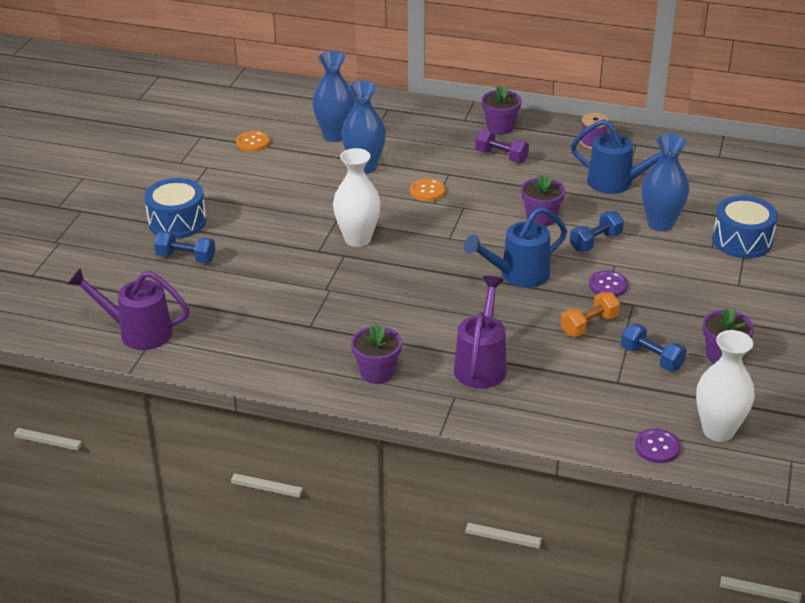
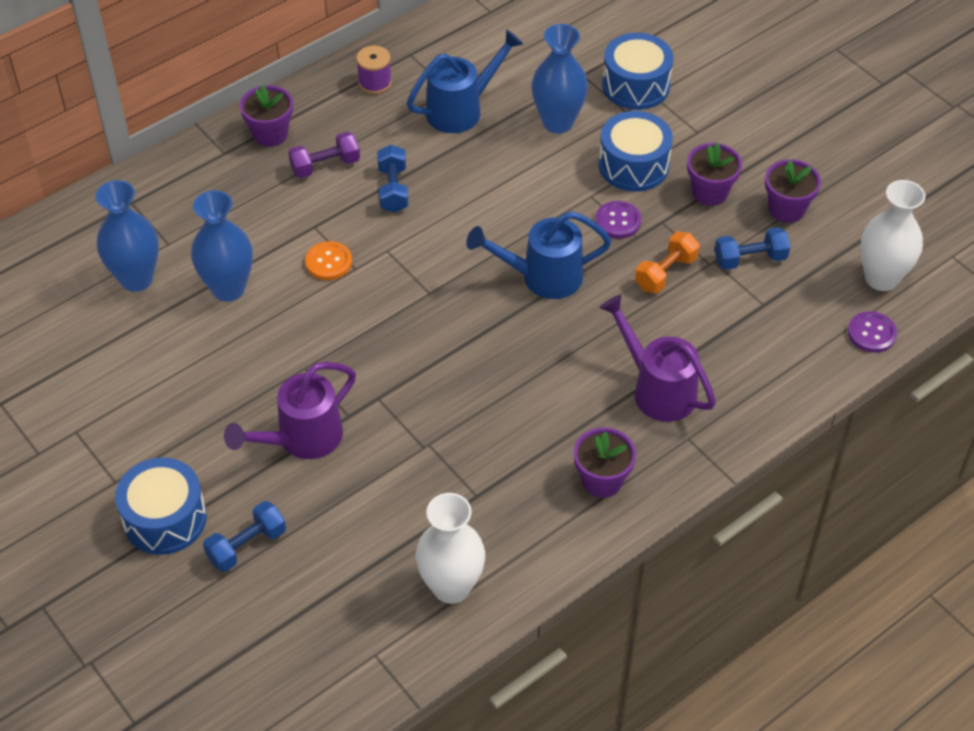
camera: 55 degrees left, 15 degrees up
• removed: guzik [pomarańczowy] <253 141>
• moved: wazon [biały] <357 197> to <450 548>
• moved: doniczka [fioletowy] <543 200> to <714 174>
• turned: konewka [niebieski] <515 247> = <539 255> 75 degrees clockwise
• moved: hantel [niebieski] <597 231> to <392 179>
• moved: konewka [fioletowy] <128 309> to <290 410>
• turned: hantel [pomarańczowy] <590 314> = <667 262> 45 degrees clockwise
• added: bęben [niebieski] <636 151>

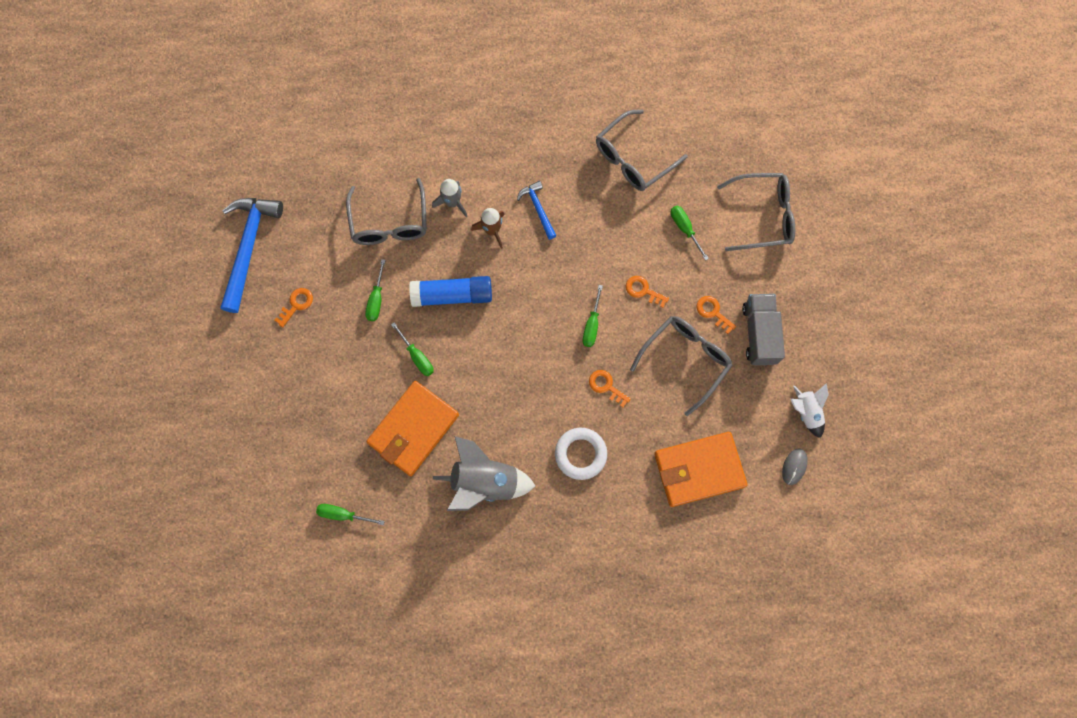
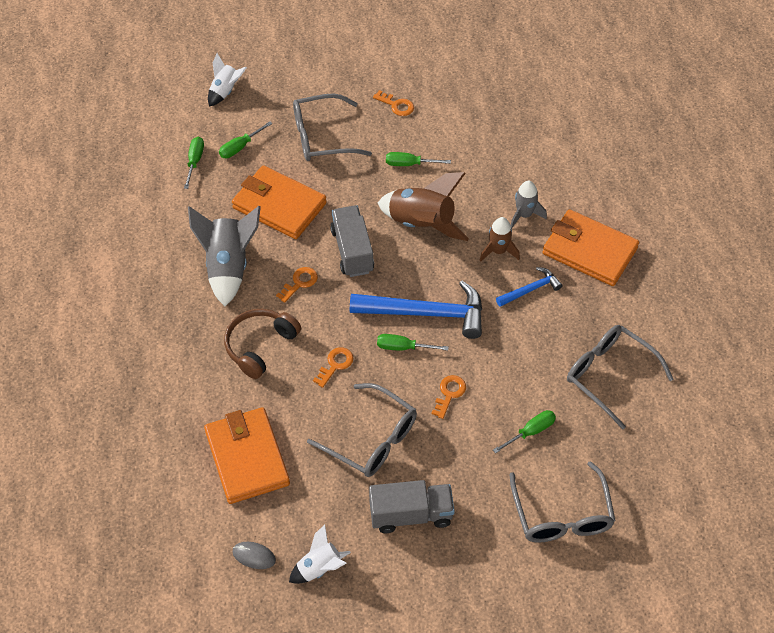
camera: 85 degrees right, 20 degrees down
• moved: okulary [szary] <386 211> to <332 127>
• moved: młotek [niebieski] <251 255> to <416 310>
• replaced: klej w sztyfcie [niebieski] <450 291> to rakieta [brązowy] <423 206>
• moved: klucz [pomarańczowy] <716 315> to <297 285>
• moved: śrubokręt [zielony] <412 349> to <245 139>
• replaced: pierścień [biały] <581 454> to słuchawki [brązowy] <262 344>
• added: rakieta [biały] <227 79>
• added: ciężarówka [szary] <352 241>
• added: portfel [pomarańczowy] <591 247>

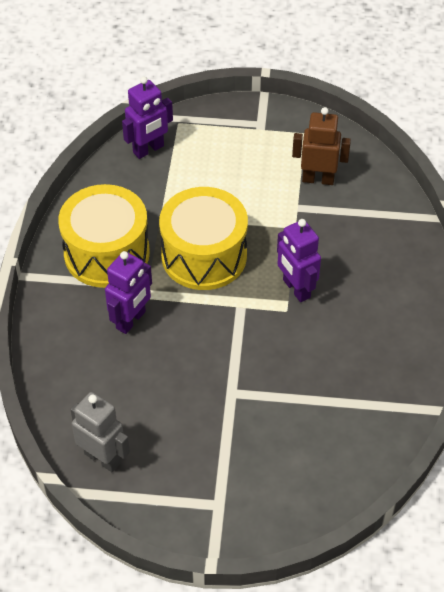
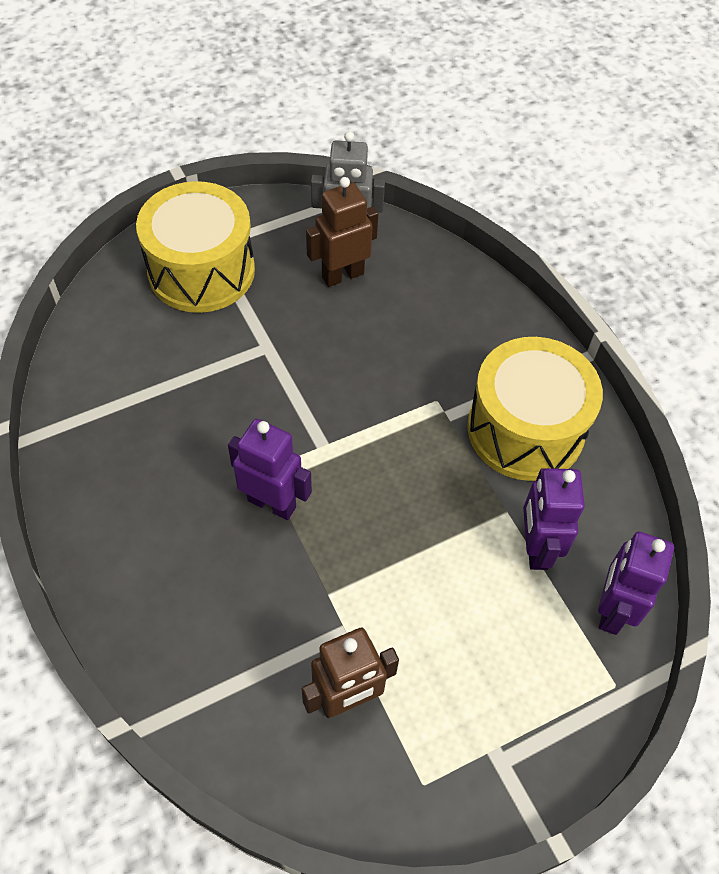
camera: 145 degrees right, 5 degrees up
• moved: bęben [żółty] <203 238> to <195 247>
• moved: robot [fioletowy] <128 292> to <554 519>
• added: robot [brązowy] <342 232>

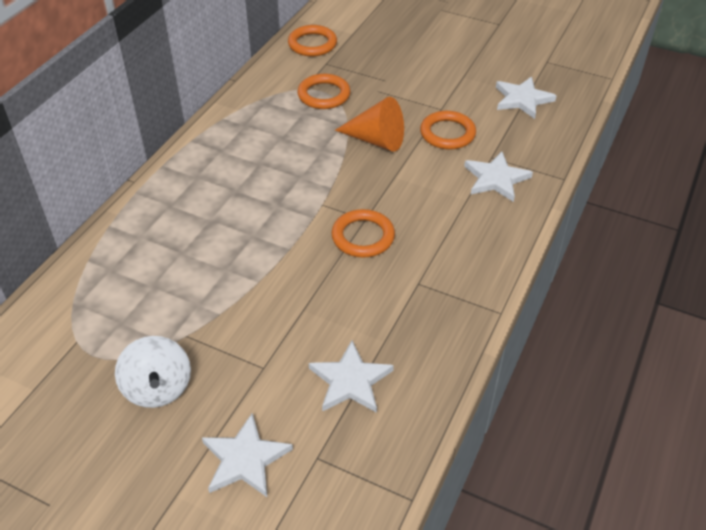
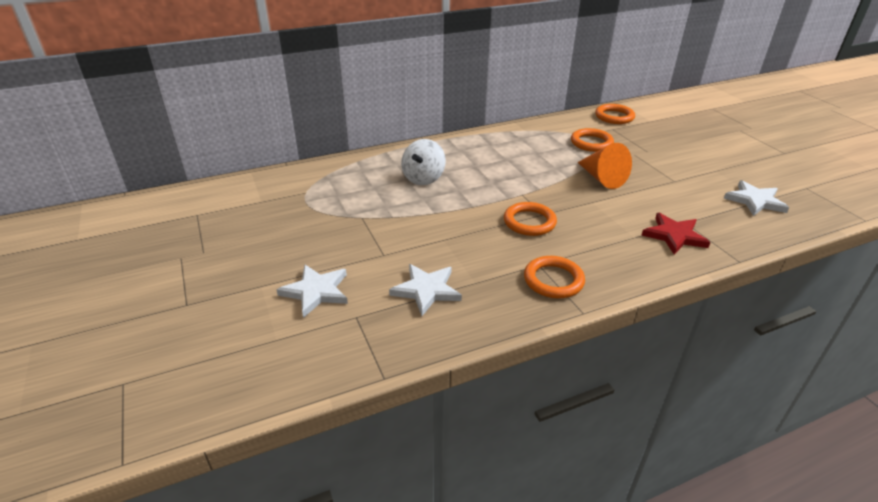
camera: 40 degrees right, 10 degrees down
• moved: pierścień [pomarańczowy] <448 130> to <554 277>
• recoloured: gwiazda [biały] <498 177> to gwiazda [czerwony] <676 234>
• moved: bączek [biały] <153 372> to <423 162>

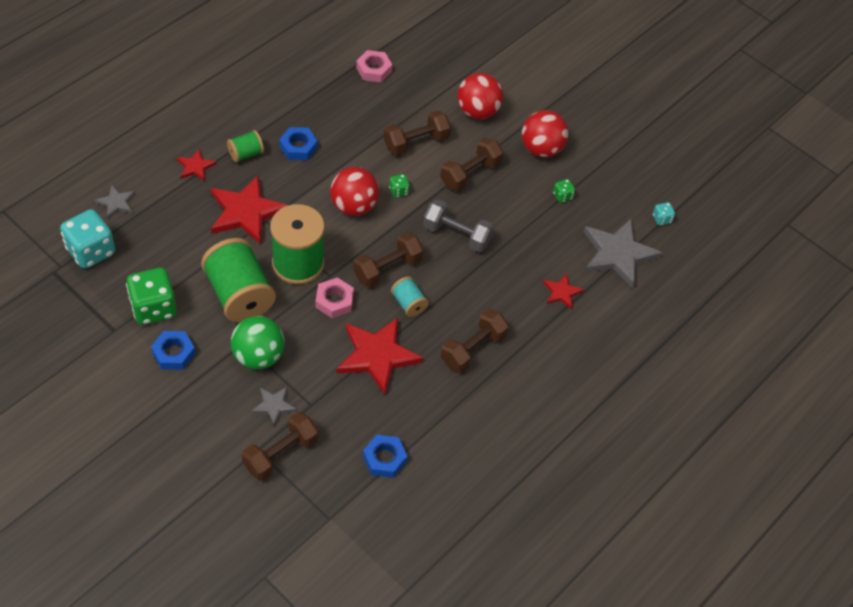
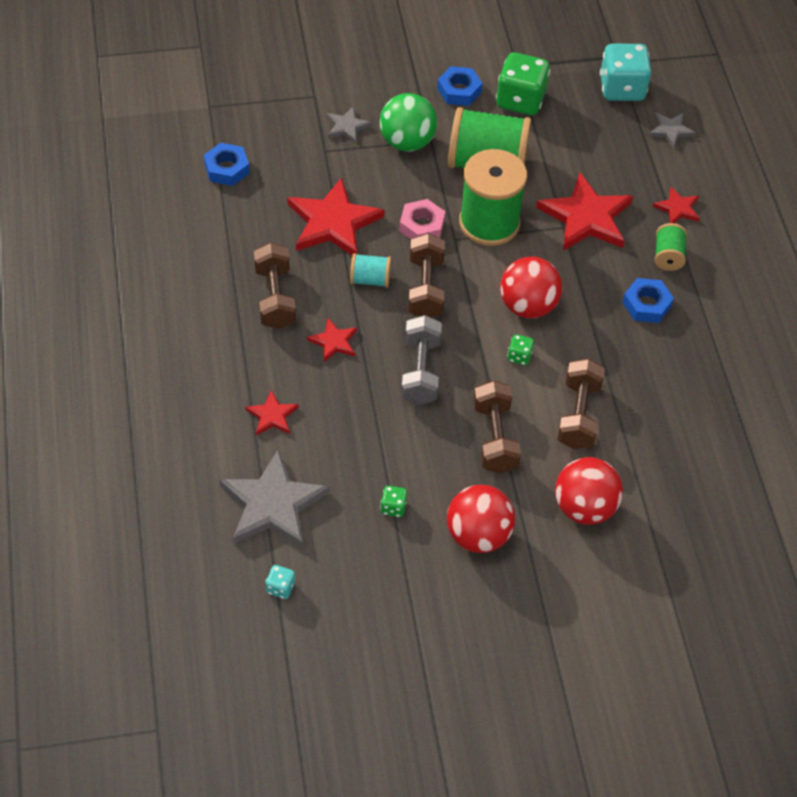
camera: 130 degrees right, 0 degrees up
• removed: nakrętka [różowy] <374 66>
• turned: hantel [szary] <458 225> = <421 360> 60 degrees counterclockwise
• removed: hantel [brązowy] <280 446>
• added: gwiazda [czerwony] <332 340>

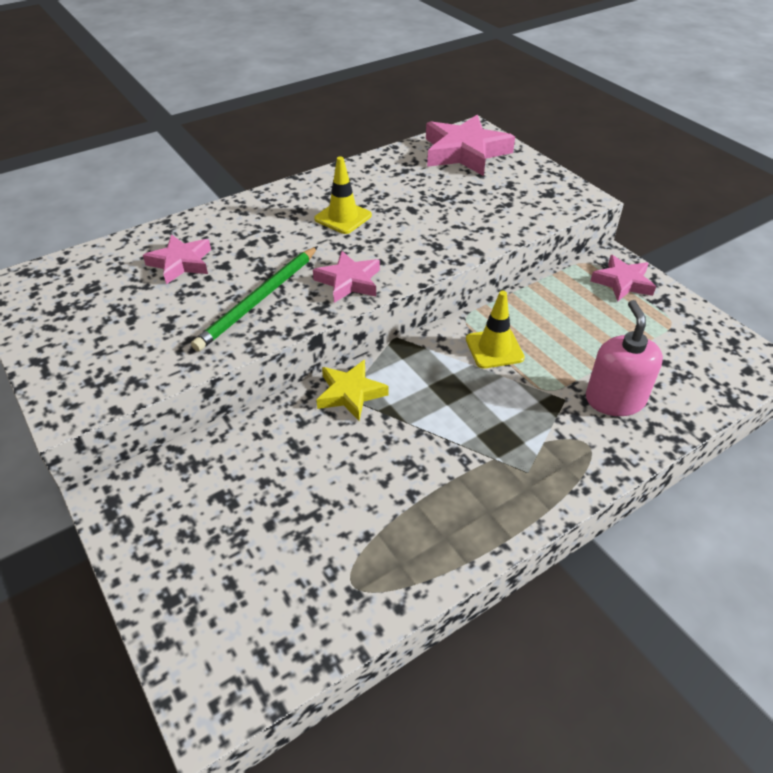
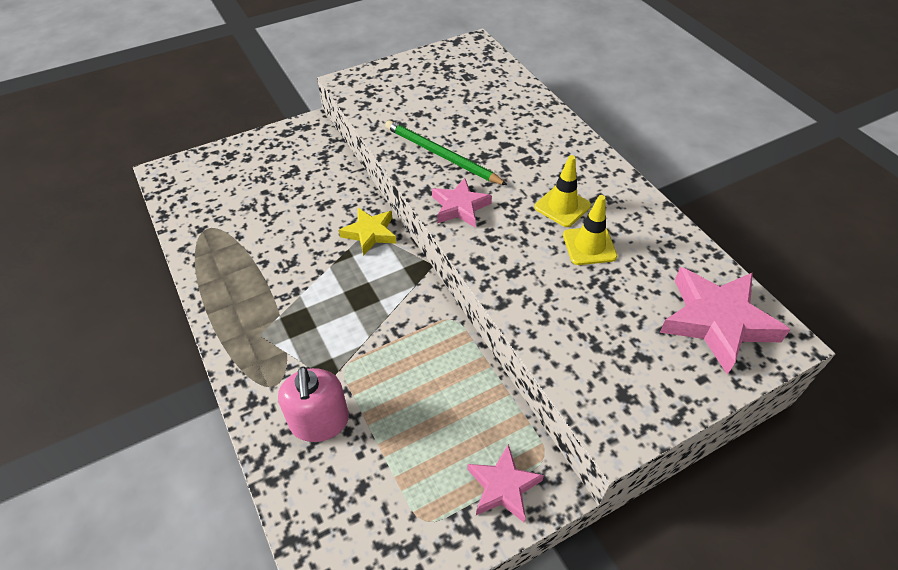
camera: 95 degrees right, 5 degrees up
• removed: gwiazda [różowy] <177 259>
• moved: pachołek [żółty] <495 330> to <590 230>
• turned: dozownik mydła [różowy] <624 358> = <313 404> 75 degrees clockwise

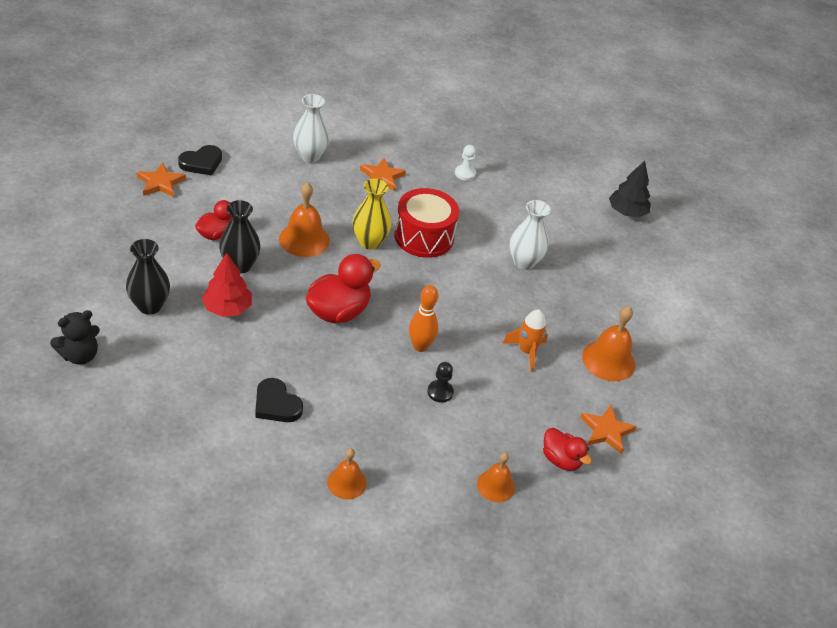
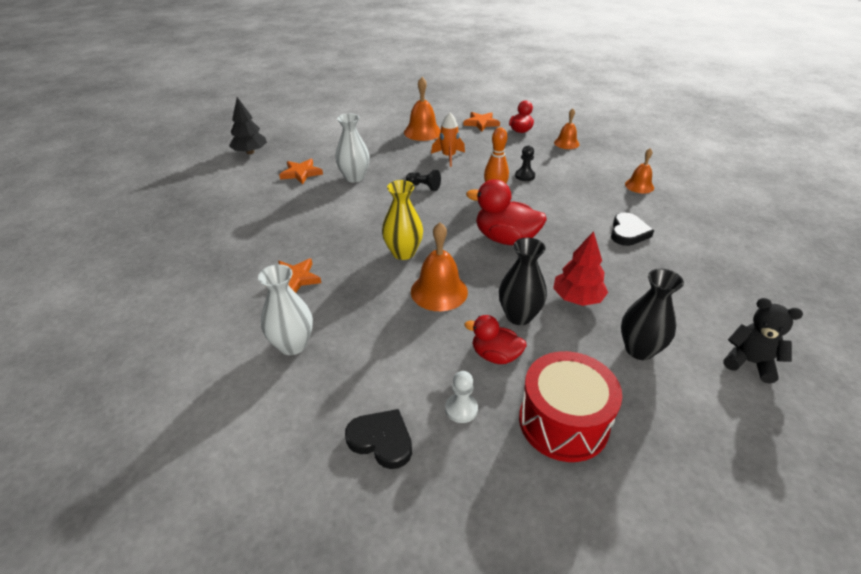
camera: 110 degrees left, 5 degrees down
• moved: pionek [biały] <465 163> to <461 397>
• moved: gwiazda [pomarańczowy] <161 180> to <301 172>
• moved: bęben [czerwony] <426 223> to <570 406>
• added: pionek [czarny] <423 180>

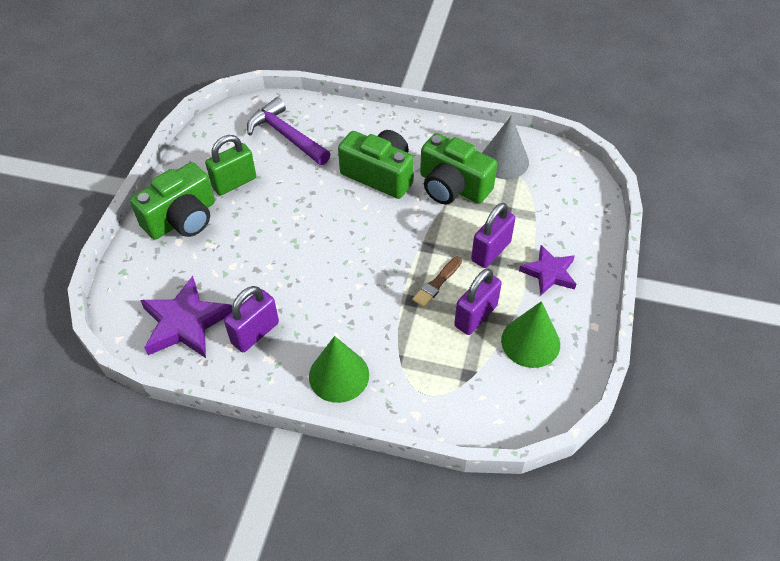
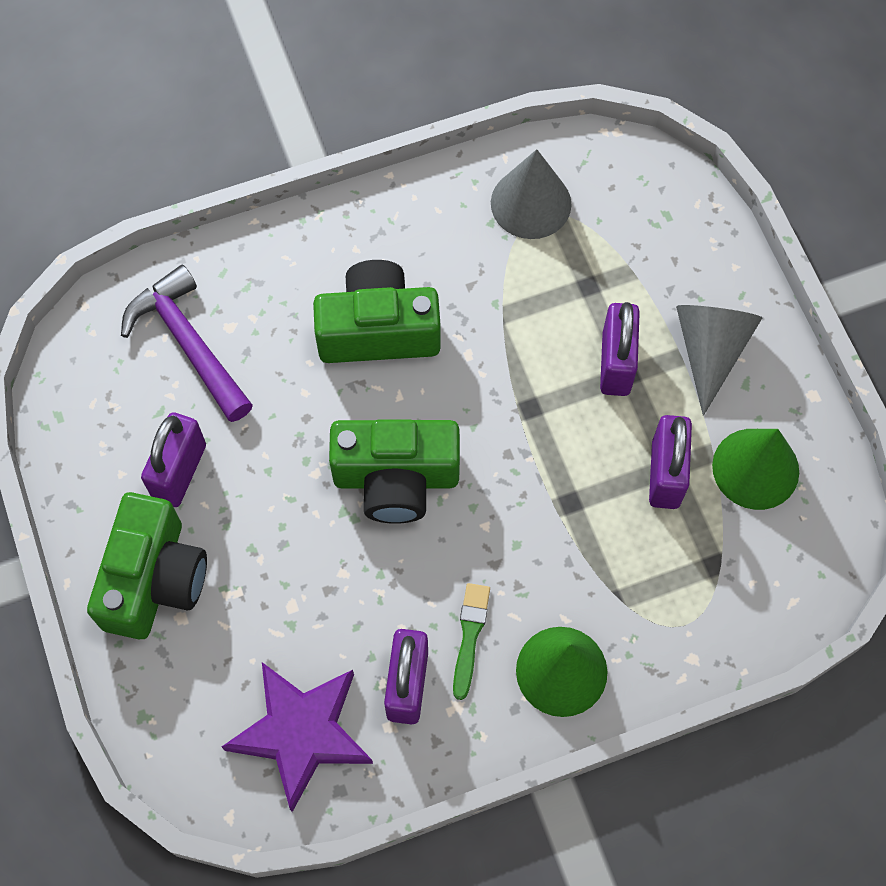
camera: 35 degrees left, 15 degrees up
• turned: młotek [fioletowy] <288 131> = <187 343> 45 degrees clockwise
• moved: aparat fotograficzny [zielony] <458 169> to <394 472>
• recoloured: kłódka [zielony] <230 165> to kłódka [fioletowy] <173 459>
• replaced: gwiazda [fioletowy] <547 270> to stożek [szary] <719 360>
• removed: pędzel [brązowy] <437 281>
• added: pędzel [zielony] <471 641>

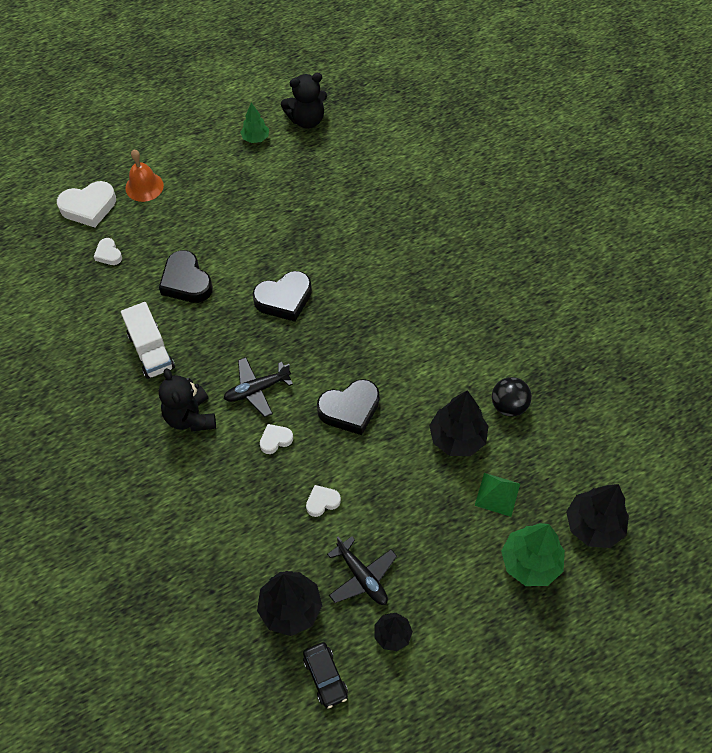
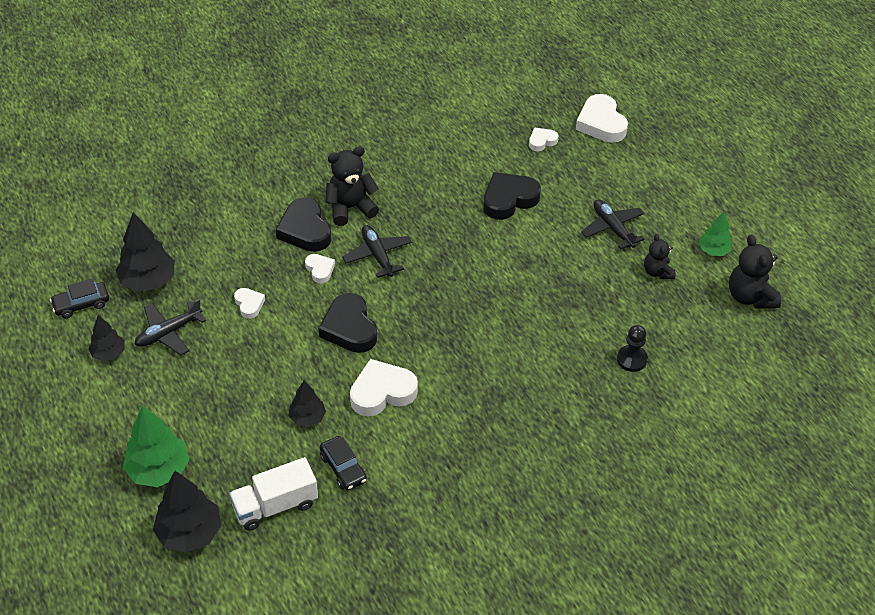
camera: 90 degrees right, 10 degrees down
• removed: dzwonek [pomarańczowy] <144 176>
• moved: serce [czarny] <282 296> to <304 225>
• moved: ciężarówka [biały] <148 340> to <273 494>
• replaced: piłka [czarny] <512 397> to samochód [czarny] <343 463>
• resized: drzewko [czarny] <459 423> = <307 403> x0.59
• removed: piramida [zielony] <497 495>
• added: samolot [czarny] <613 224>
• added: miś [czarny] <659 256>
• added: pionek [czarny] <632 348>
• added: serce [biały] <384 387>

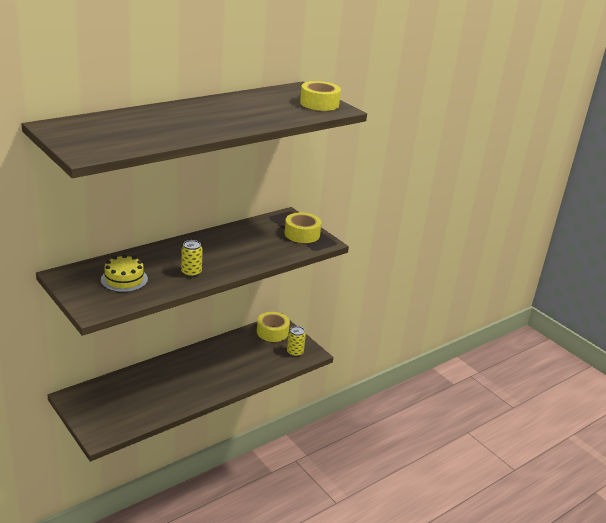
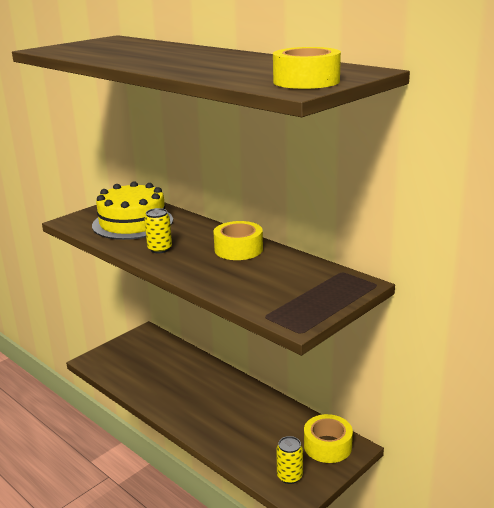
camera: 85 degrees right, 5 degrees down
• moved: taśma klejąca [żółty] <303 227> to <238 240>
• resized: tort [żółty] <124 273> = <132 210> x1.62

